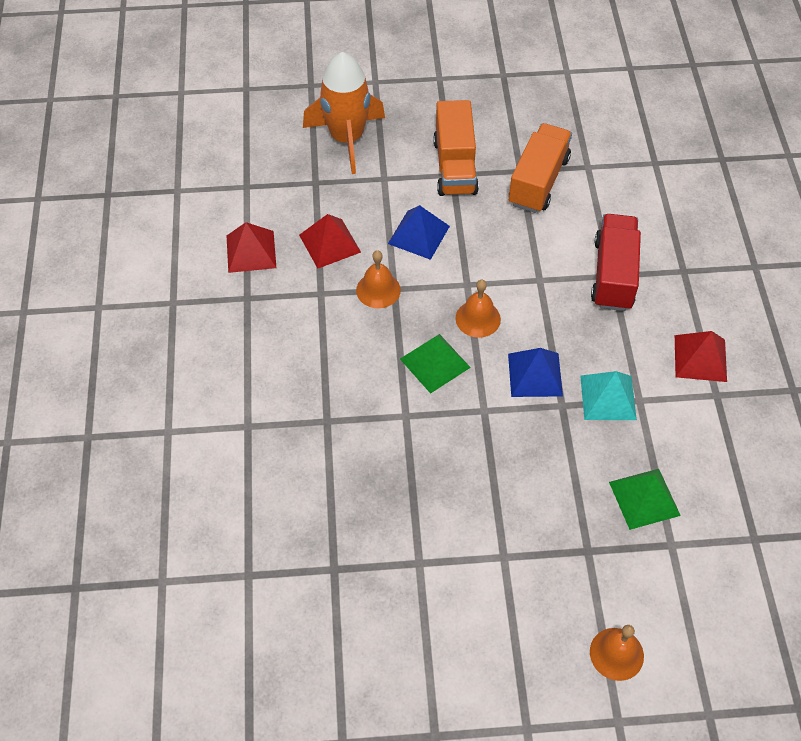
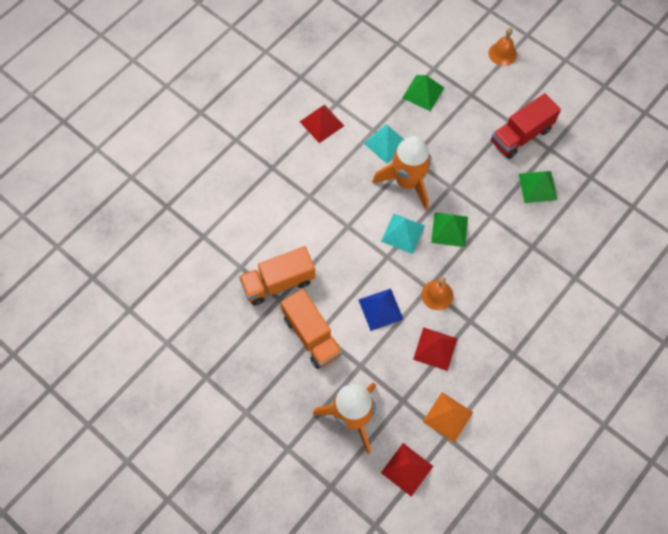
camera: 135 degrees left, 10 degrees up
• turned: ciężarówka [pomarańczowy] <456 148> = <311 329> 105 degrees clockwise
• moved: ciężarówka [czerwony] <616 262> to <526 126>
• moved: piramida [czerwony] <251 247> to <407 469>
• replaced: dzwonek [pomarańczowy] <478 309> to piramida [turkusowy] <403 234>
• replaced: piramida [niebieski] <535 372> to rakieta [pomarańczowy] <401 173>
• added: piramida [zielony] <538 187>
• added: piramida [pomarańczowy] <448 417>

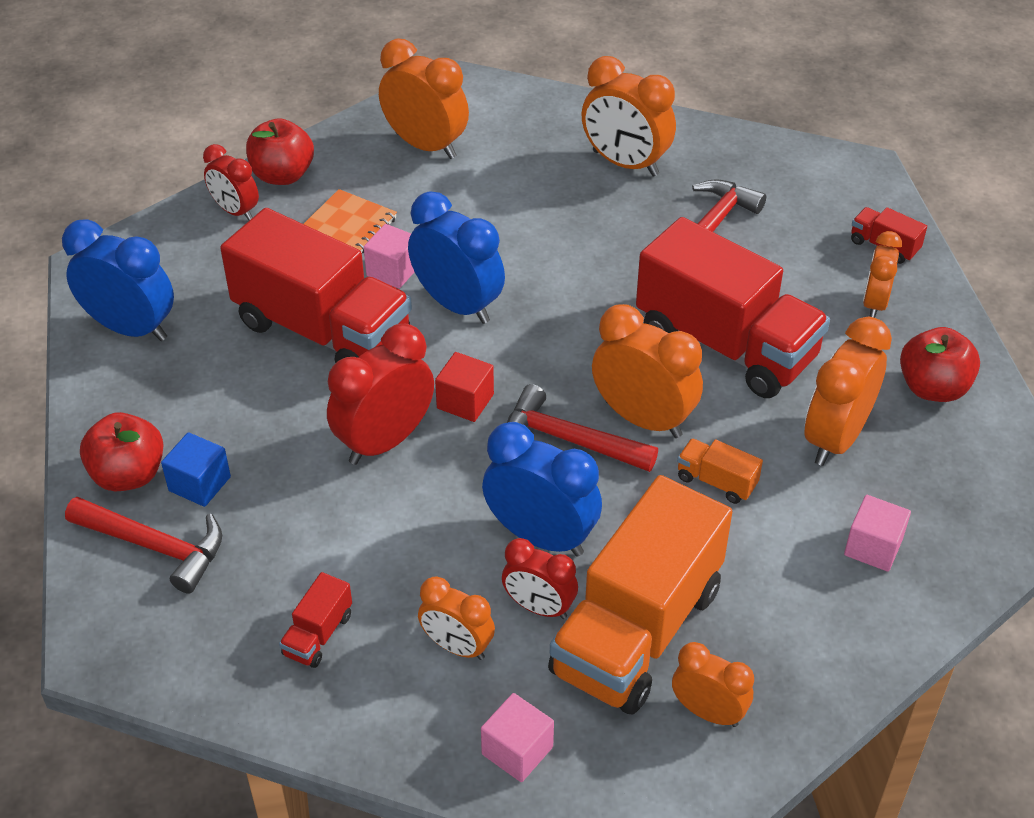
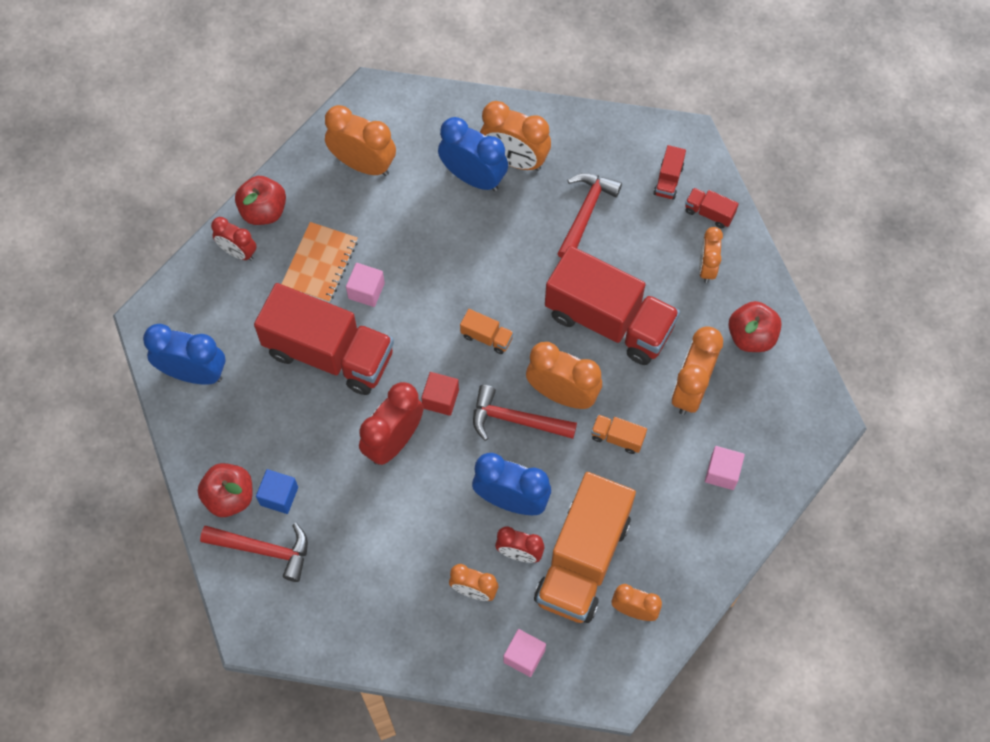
camera: 10 degrees left, 20 degrees up
• moved: budzik [niebieski] <456 257> to <473 154>
• moved: ciężarówka [czerwony] <315 620> to <670 172>
• added: ciężarówka [pomarańczowy] <487 331>

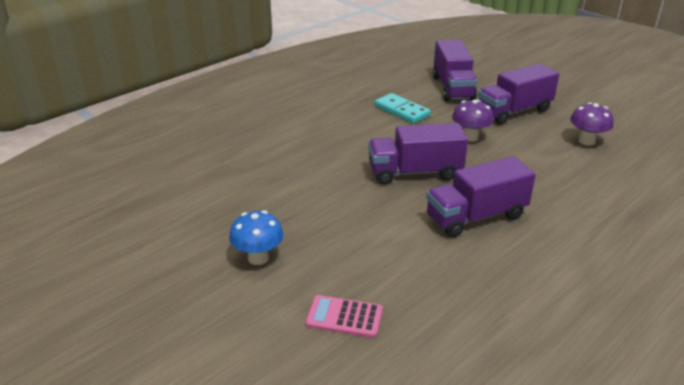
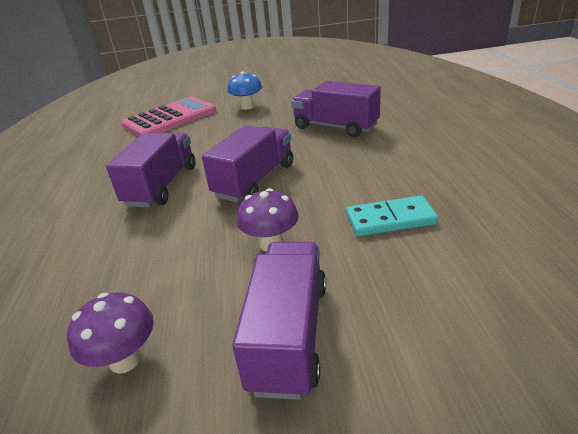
camera: 130 degrees right, 0 degrees up
• moved: ciężarówka [fioletowy] <455 70> to <336 109>
• resized: kalkulator [różowy] <344 316> = <168 117> x1.96

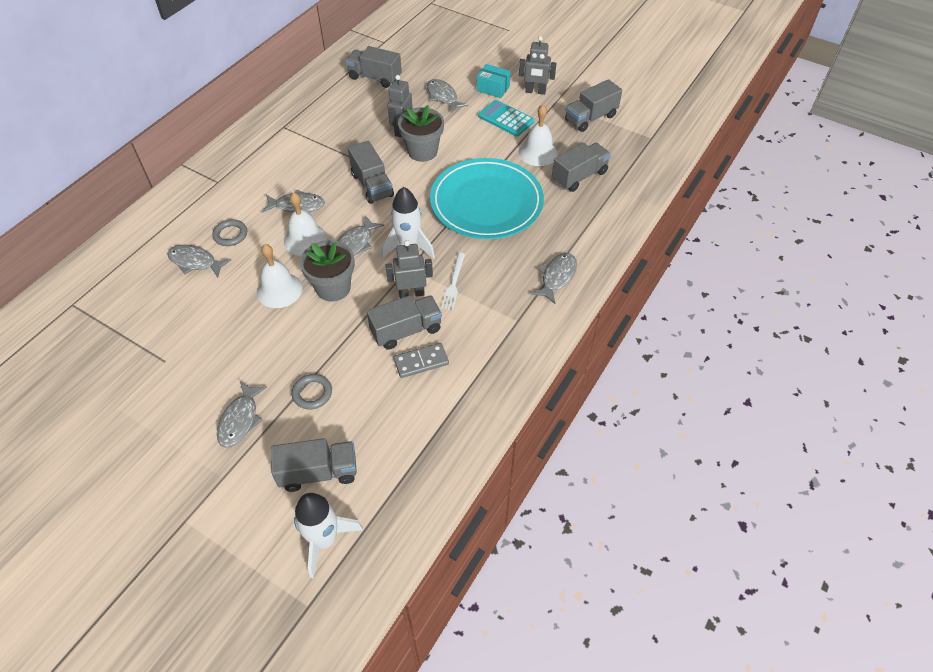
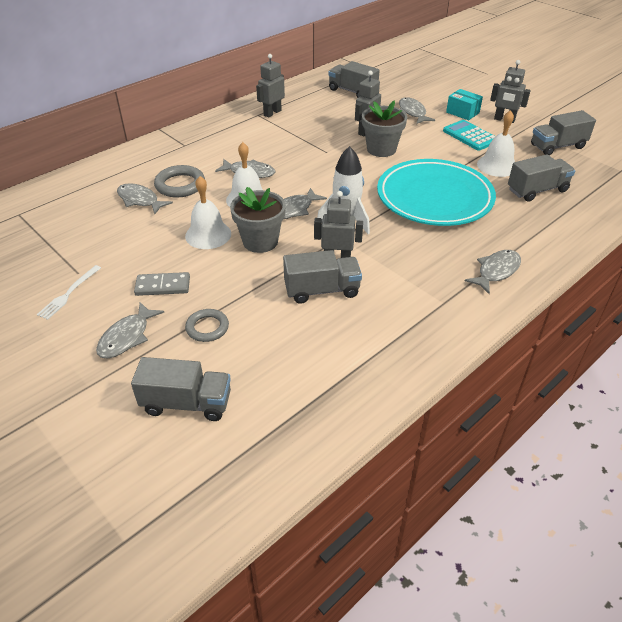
camera: 15 degrees right, 10 degrees down
• removed: ciężarówka [szary] <371 172>
• resized: pierścień [szary] <229 232> = <179 181> x1.51
• moved: widelec [biały] <453 281> to <69 292>
• moved: kostka domina [szary] <421 360> to <162 284>
• removed: rakieta [biały] <328 536>
• added: robot [szary] <270 85>

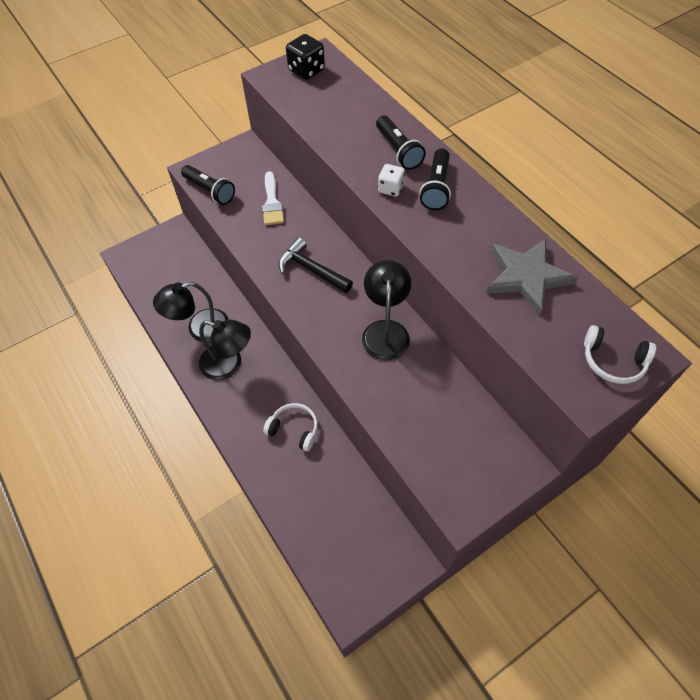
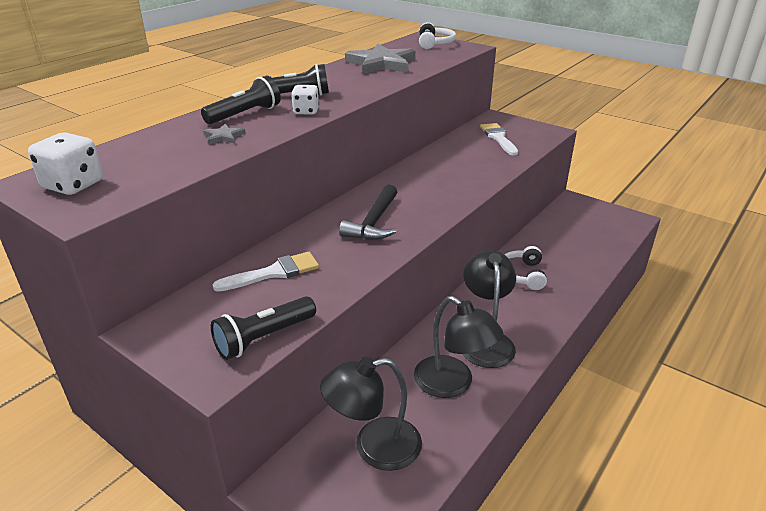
camera: 110 degrees left, 25 degrees down
• recoloured: kostka do gry [czarny] <305 57> to kostka do gry [biały] <65 163>
• turned: latarka [czarny] <208 185> = <263 328> 150 degrees counterclockwise
• moved: lampka [czarny] <386 310> to <371 414>
• added: pędzel [biały] <499 139>
• added: gwiazda [szary] <224 134>

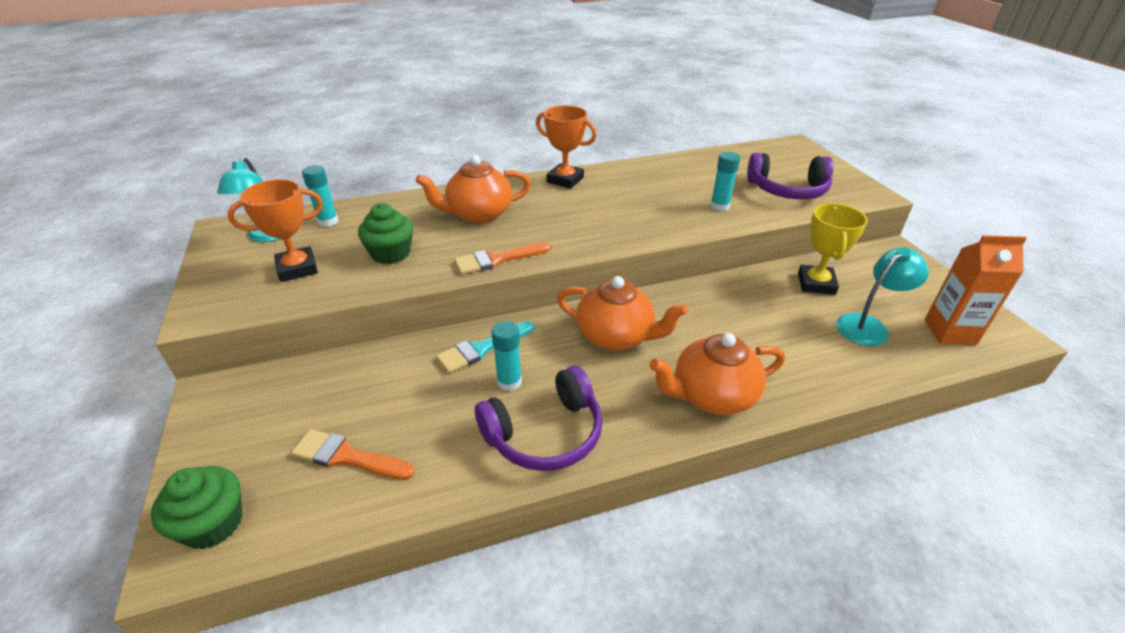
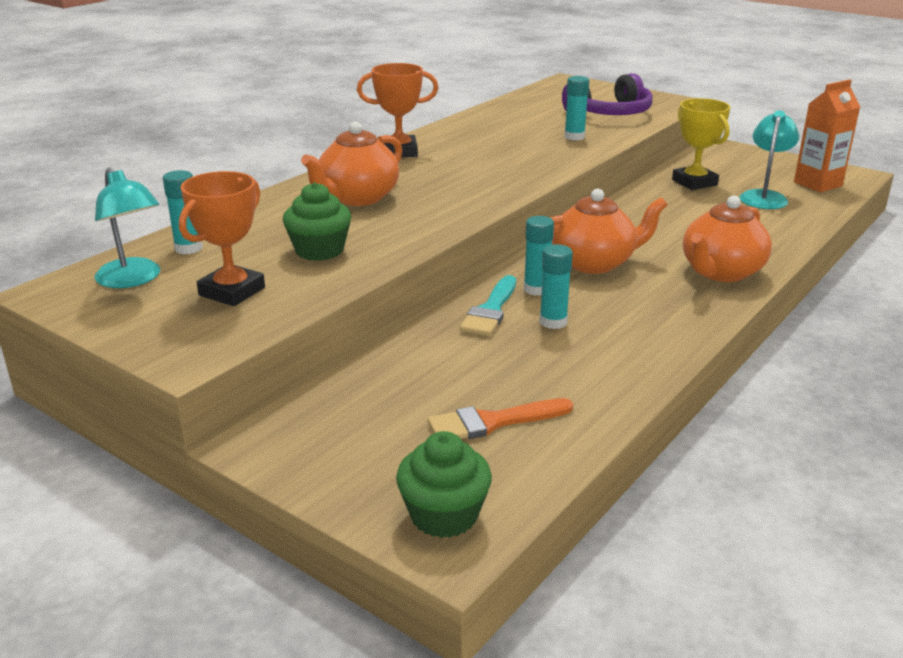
camera: 35 degrees left, 10 degrees down
• removed: pędzel [pomarańczowy] <502 258>
• removed: słuchawki [fioletowy] <539 418>
• added: klej w sztyfcie [turkusowy] <539 256>

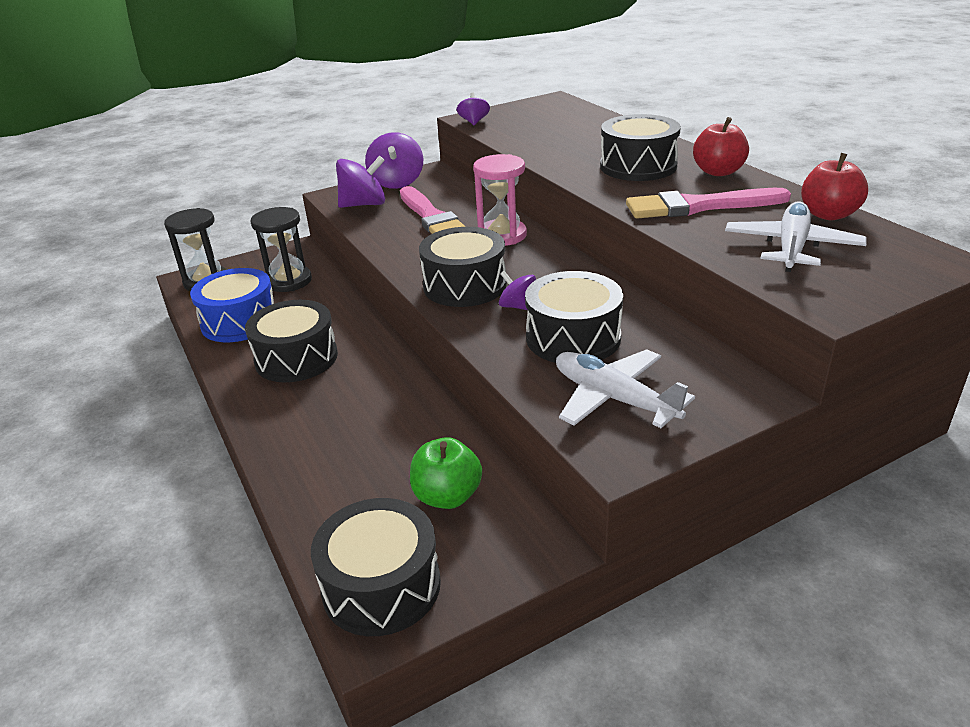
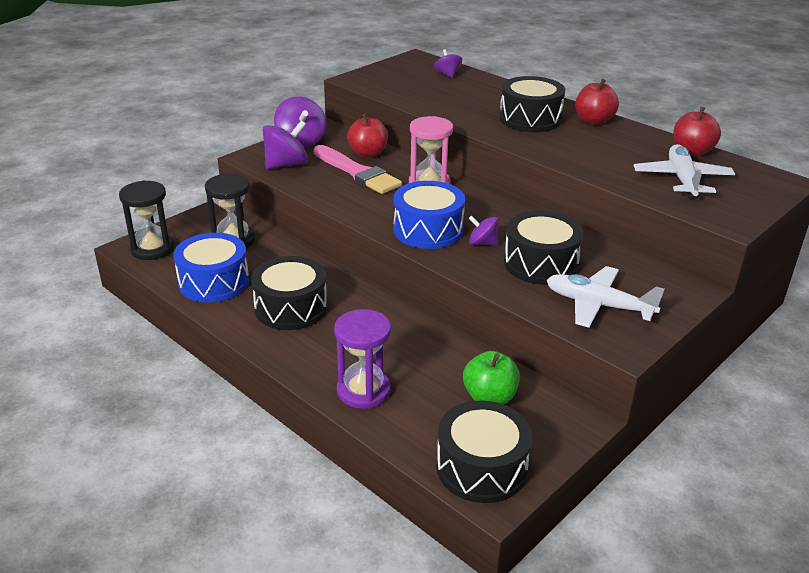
camera: 20 degrees left, 0 degrees up
• moved: bączek [fioletowy] <473 109> to <448 63>
• removed: pędzel [różowy] <708 203>
• recoloured: bęben [czarny] <463 267> to bęben [niebieski] <429 215>
• added: jabłko [czerwony] <367 136>
• added: klepsydra [fioletowy] <362 359>

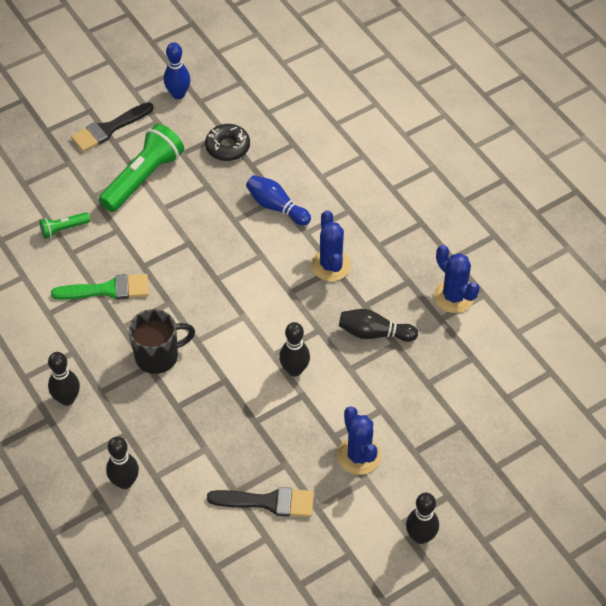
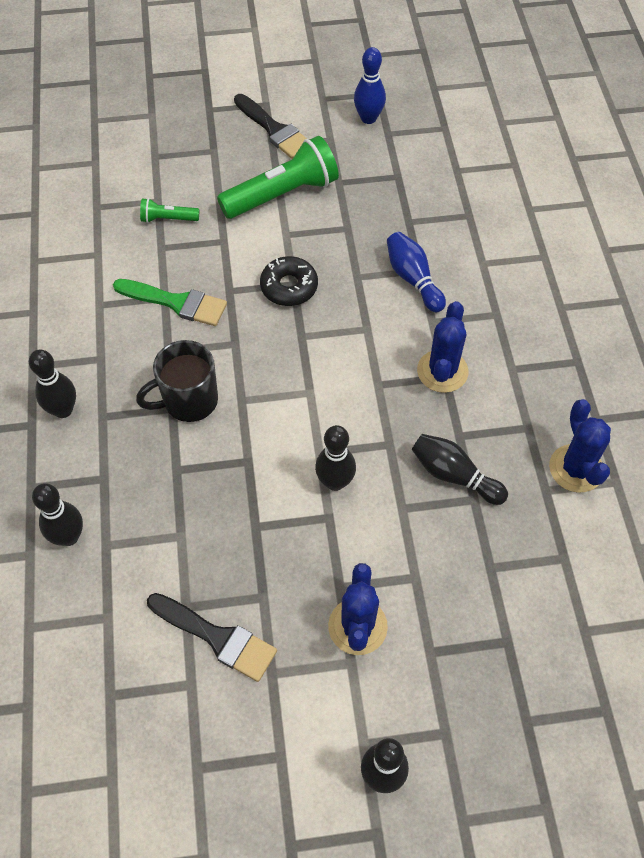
camera: 25 degrees right, 5 degrees up
• turned: pędzel [czarny] <112 127> = <270 126> 120 degrees counterclockwise
• moved: donut [czarny] <227 142> to <289 281>
• turned: kubek [czarny] <161 341> = <177 381> 150 degrees clockwise

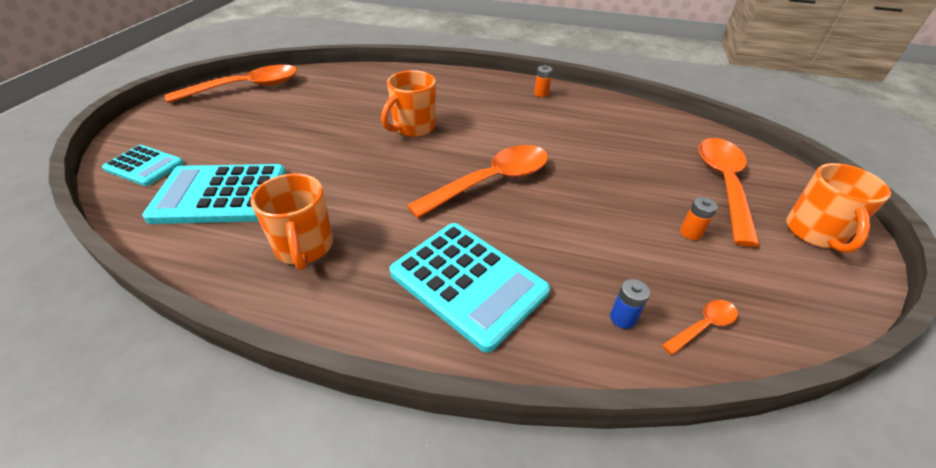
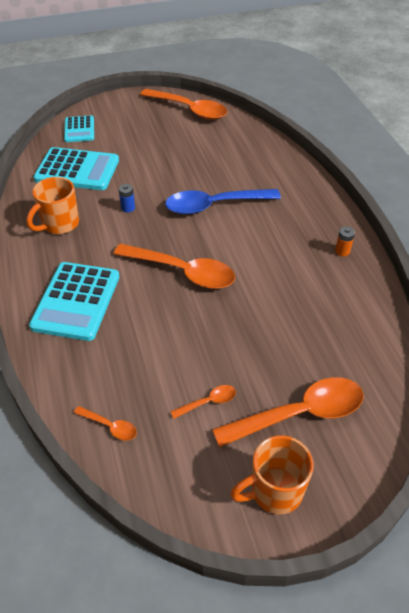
camera: 60 degrees right, 5 degrees up
• replaced: kubek [pomarańczowy] <408 103> to łyżka [niebieski] <223 202>
• turned: kalkulator [turkusowy] <214 194> = <76 168> 135 degrees clockwise
• replaced: bateria [pomarańczowy] <699 218> to łyżka [pomarańczowy] <203 402>
• moved: bateria [niebieski] <630 304> to <127 198>

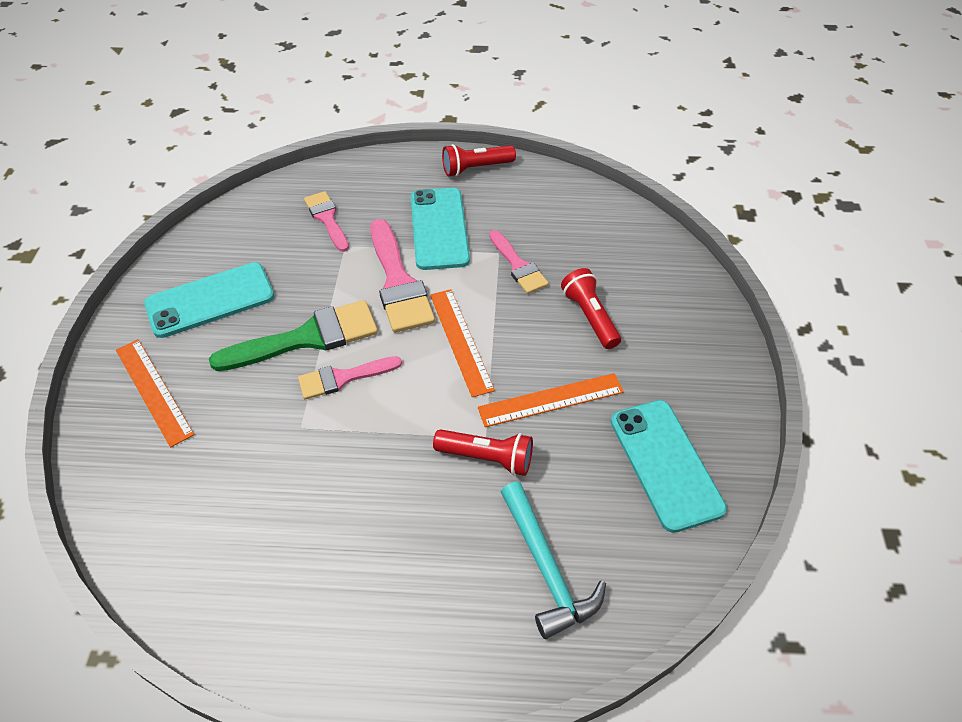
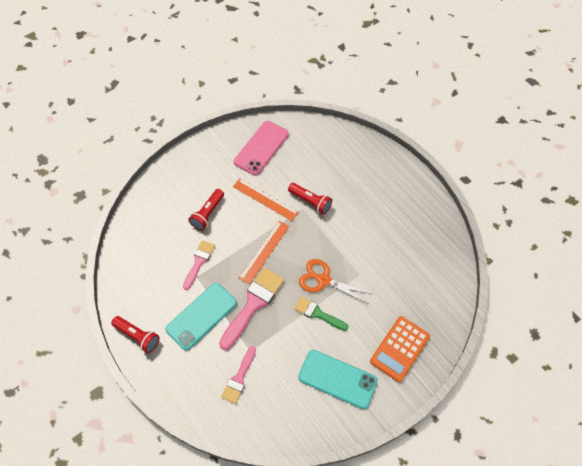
camera: 130 degrees left, 10 degrees up
• resized: pędzel [zielony] <293 335> = <321 313> x0.61
• replaced: linijka [pomarańczowy] <155 393> to kalkulator [pomarańczowy] <400 349>
• replaced: pędzel [różowy] <350 377> to nożyczki [pomarańczowy] <336 281>
• recoloured: telefon [turkusowy] <669 466> to telefon [różowy] <261 148>
• turned: latarka [czerwony] <483 452> = <310 199> 150 degrees clockwise
• removed: młotek [turkusowy] <553 560>

